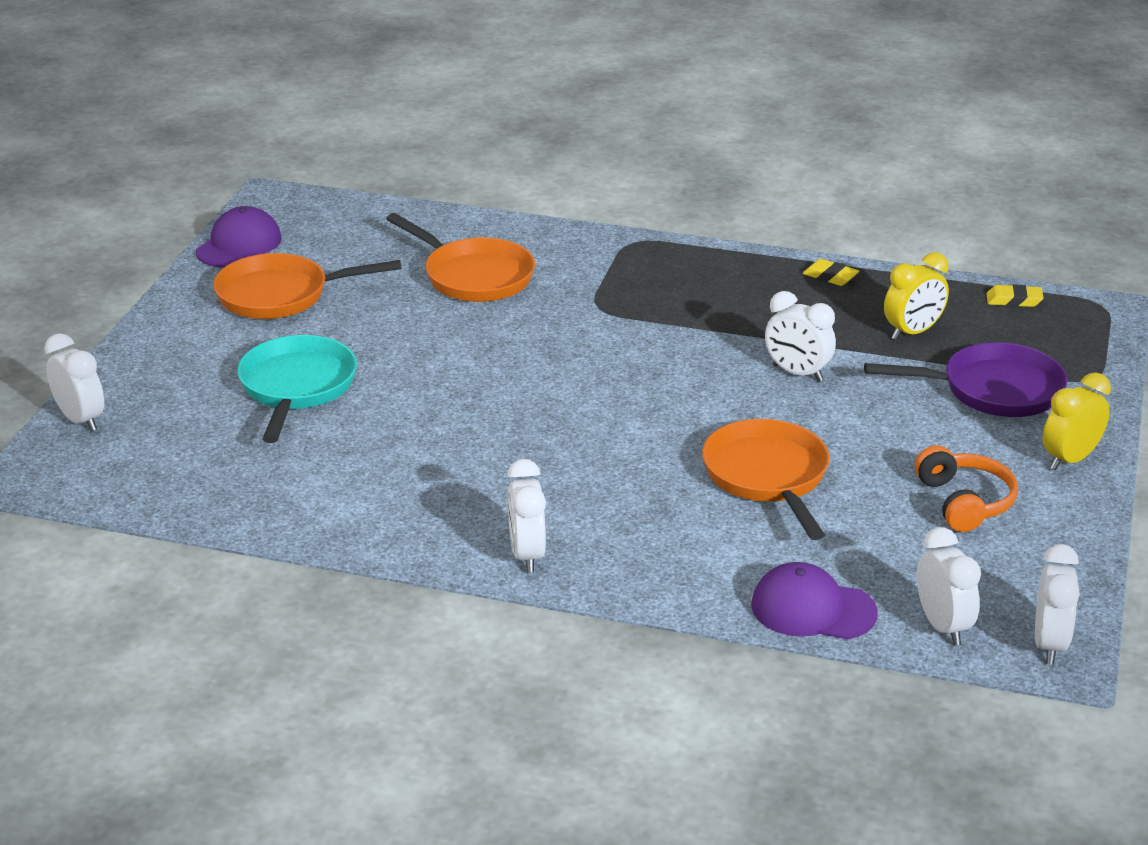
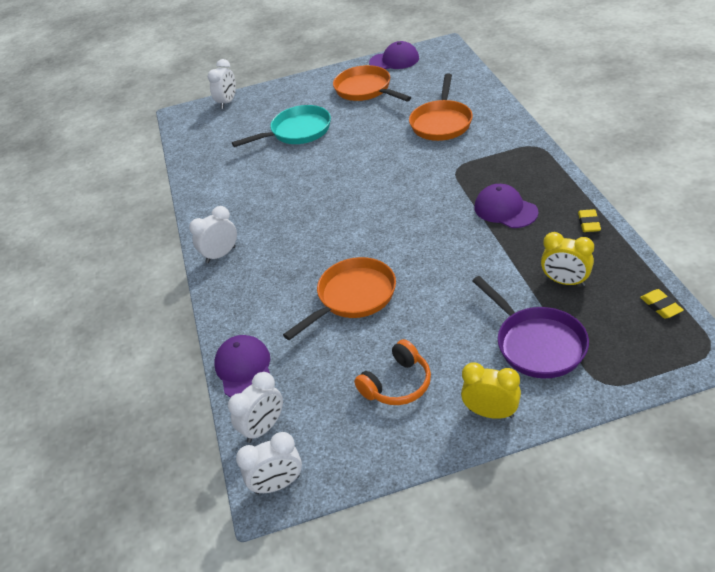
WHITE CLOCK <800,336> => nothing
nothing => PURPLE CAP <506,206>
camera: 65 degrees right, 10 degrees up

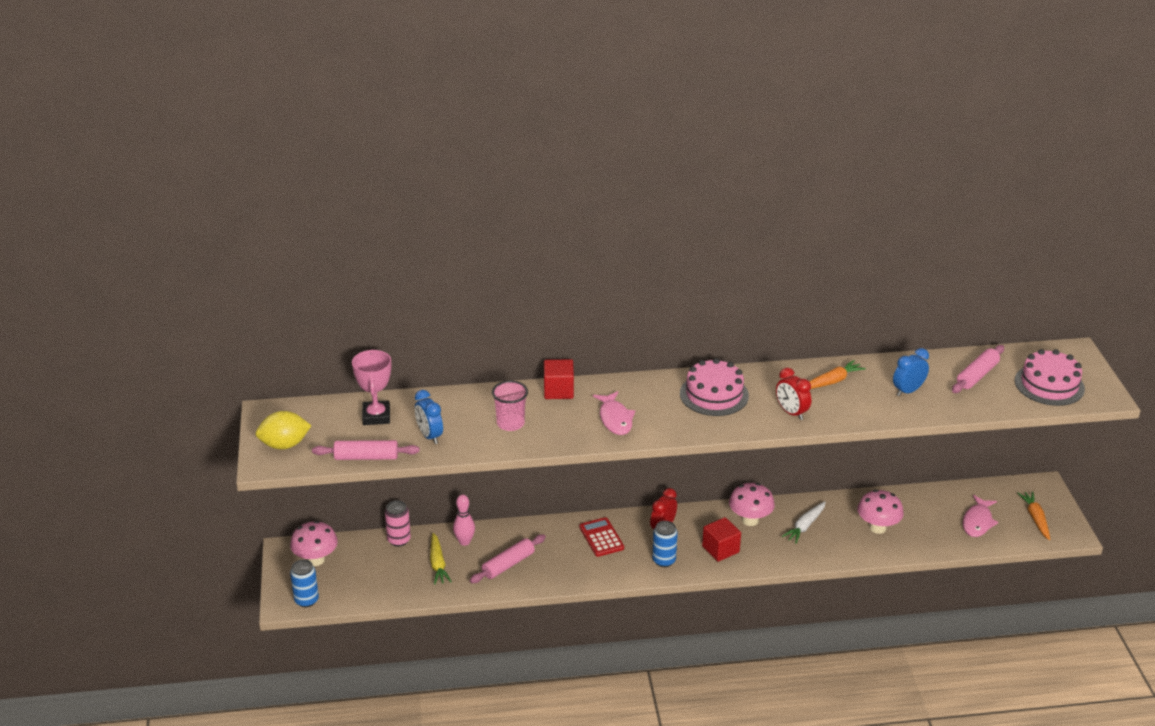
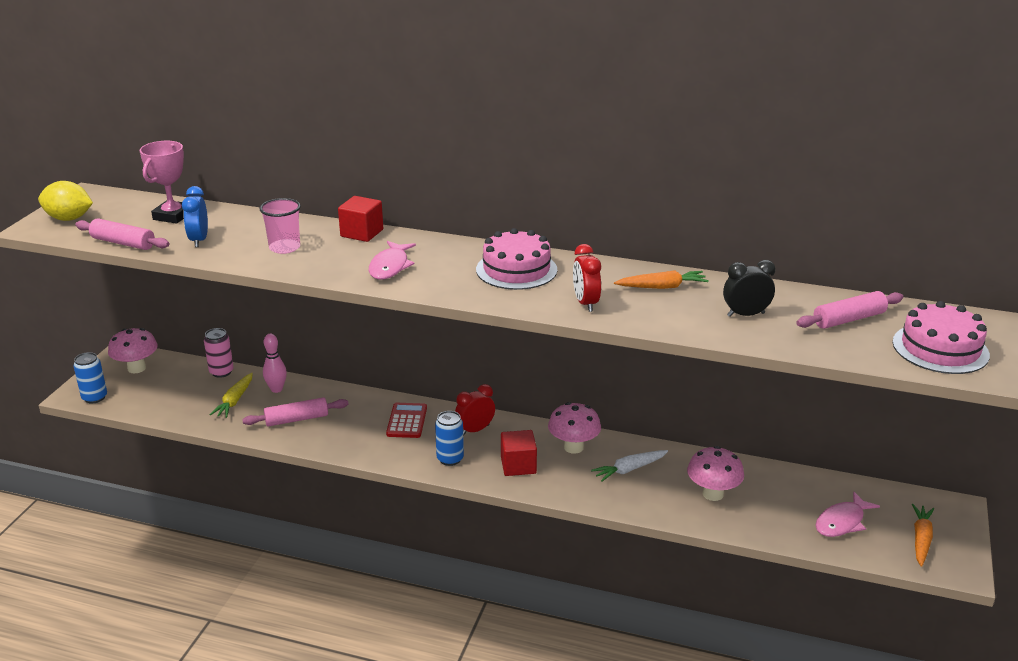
BLUE CLOCK <911,372> => BLACK CLOCK <749,288>
camera: 25 degrees right, 5 degrees down

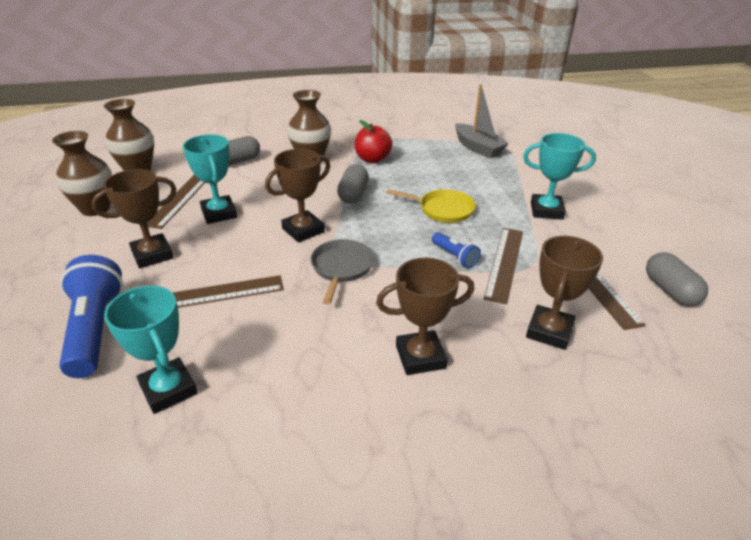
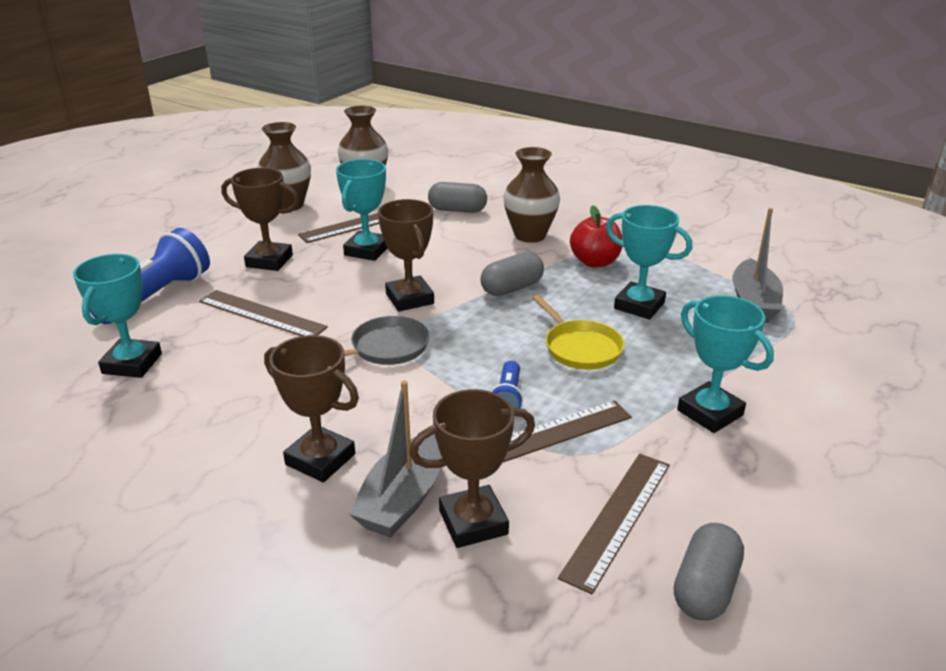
nothing => GREY BOAT <395,459>
nothing => TURQUOISE TROPHY <649,262>
BROWN TROPHY <297,196> => BROWN TROPHY <406,255>, 60 degrees clockwise
camera: 45 degrees right, 5 degrees down

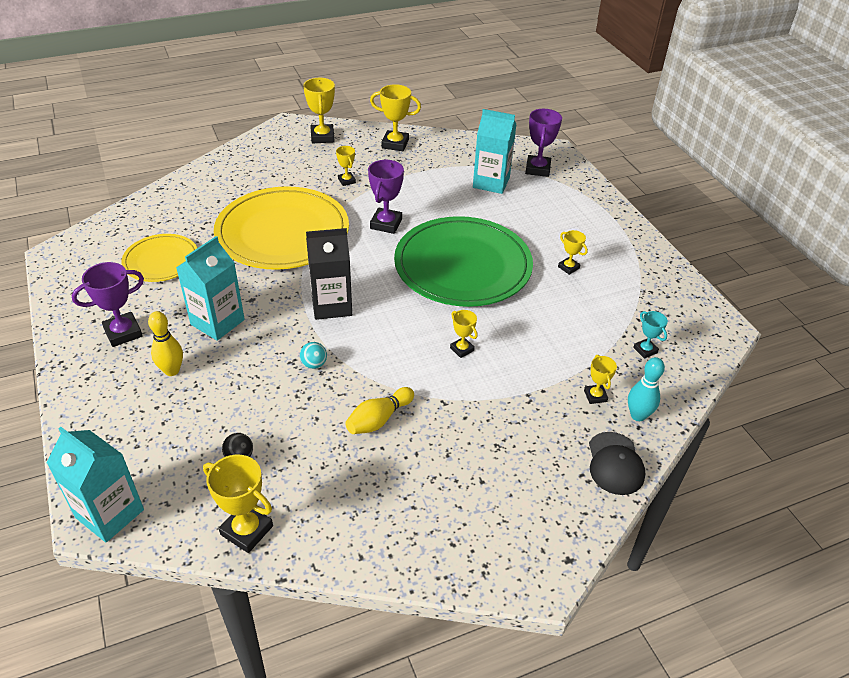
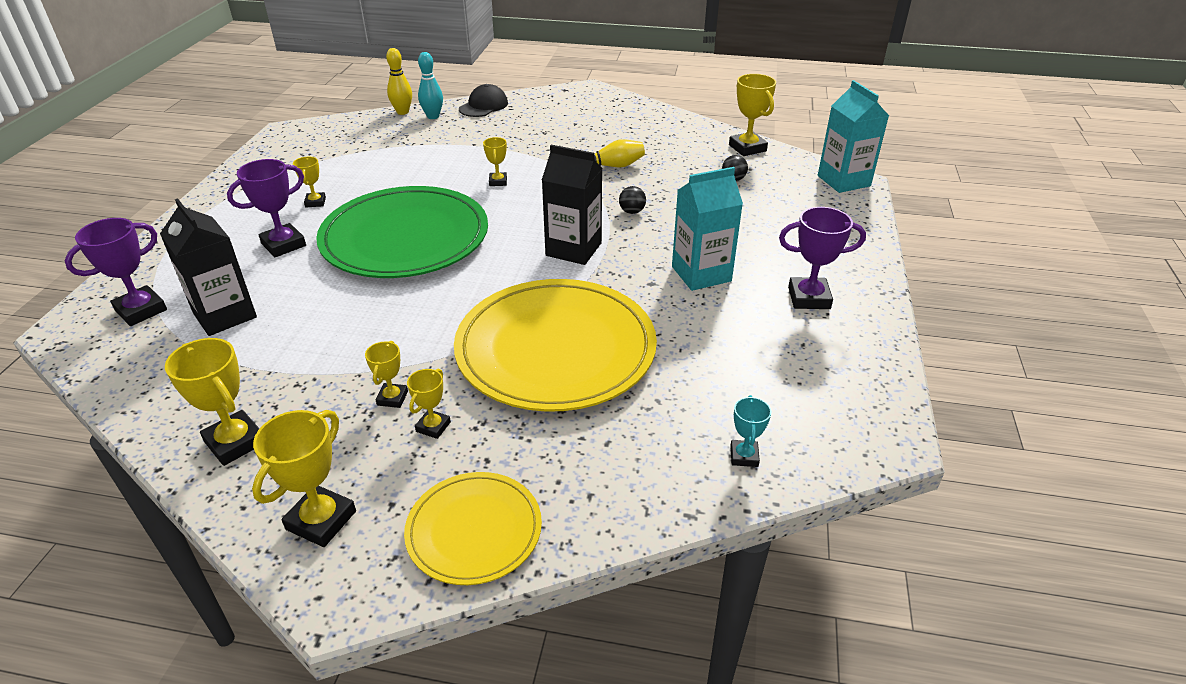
YELLOW PLATE <159,258> => YELLOW PLATE <473,528>, move
YELLOW BOWLING PIN <165,343> => YELLOW BOWLING PIN <399,81>, move
PURPLE TROPHY <386,197> => PURPLE TROPHY <266,208>, move
YELLOW TROPHY <600,379> => YELLOW TROPHY <429,404>, move
TURQUOISE TROPHY <650,335> => TURQUOISE TROPHY <750,431>, move
TURQUOISE BALL <313,355> => BLACK BALL <632,200>
TURQUOISE CARTON <495,151> => BLACK CARTON <208,267>
camera: 145 degrees left, 5 degrees down

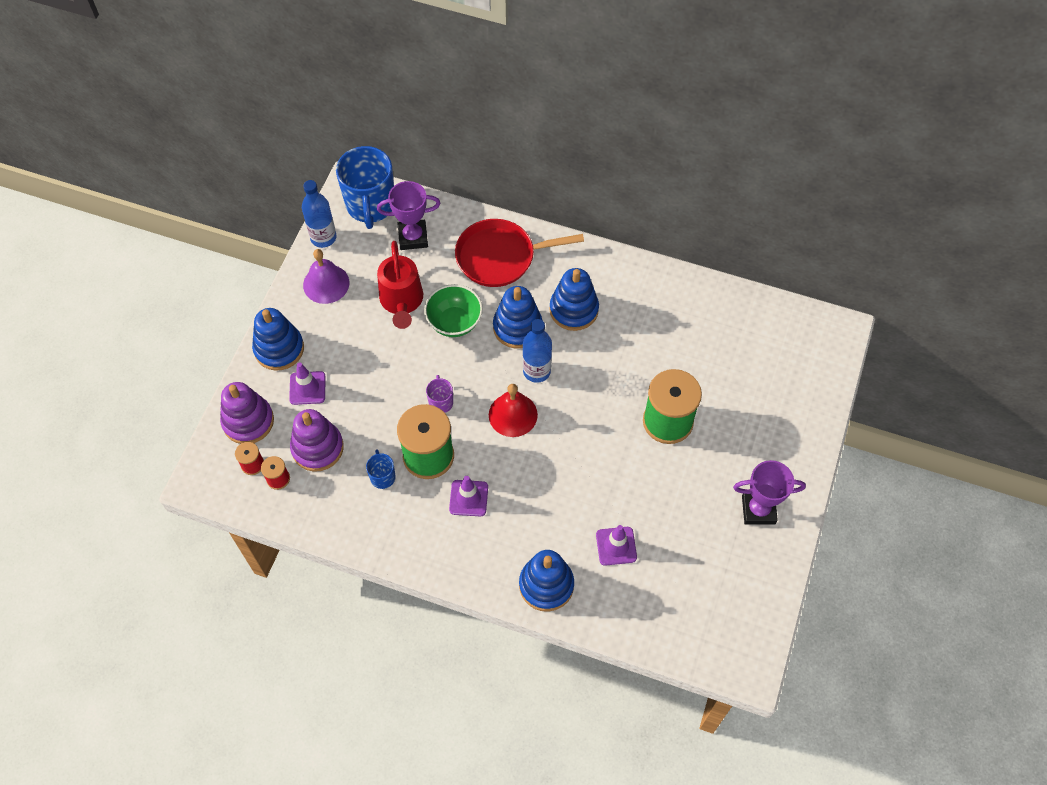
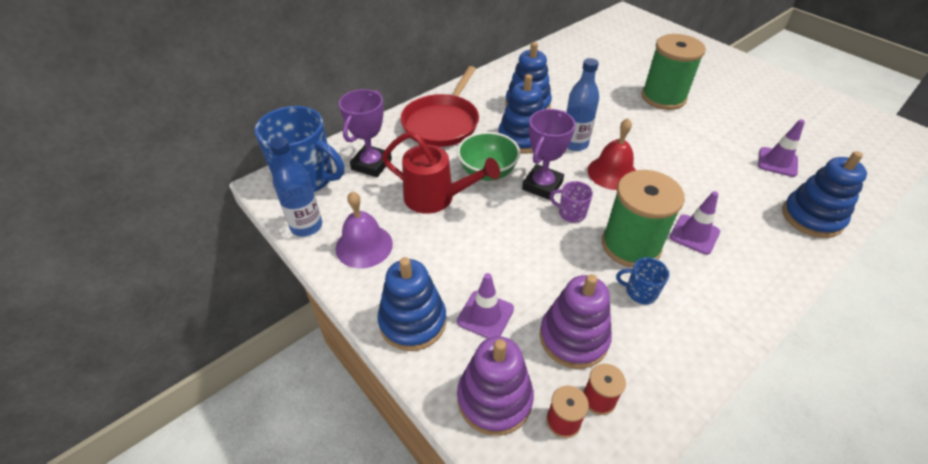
PURPLE TROPHY <769,492> => PURPLE TROPHY <548,154>, move
camera: 60 degrees left, 15 degrees down

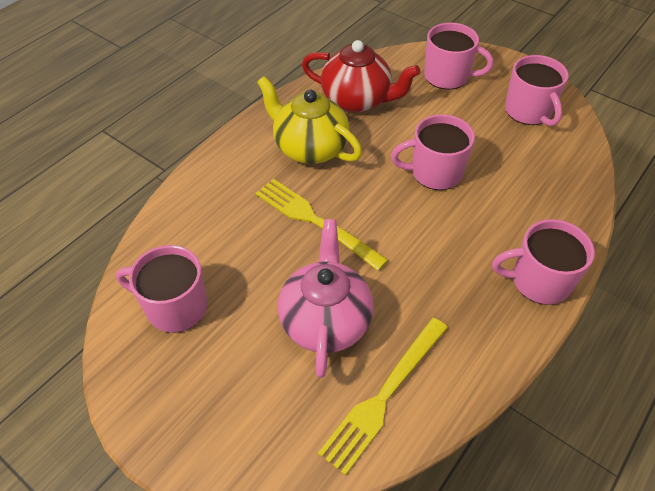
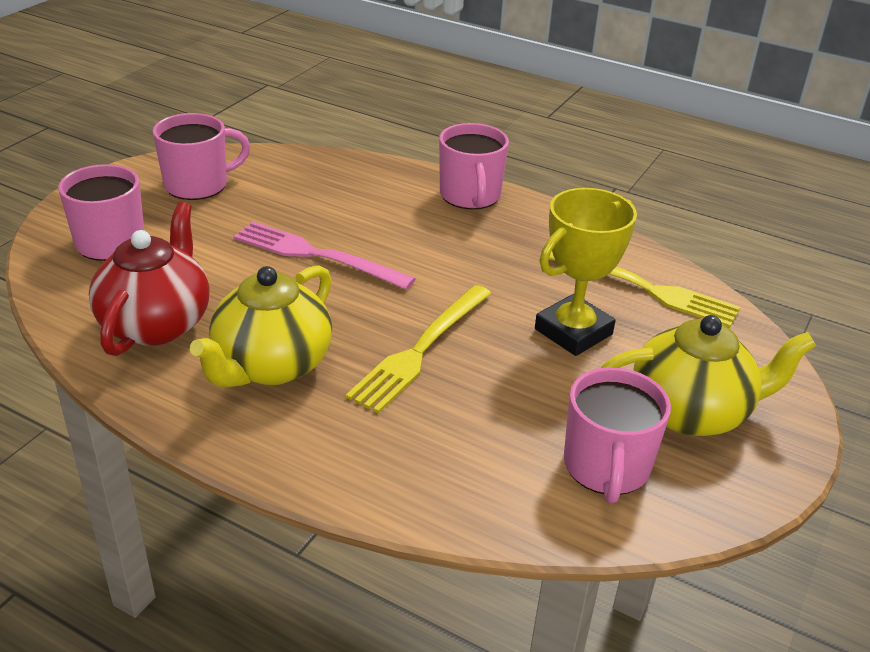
nothing => YELLOW TEAPOT <708,375>
PINK TEAPOT <326,298> => YELLOW TROPHY <586,272>
PINK MUG <433,152> => PINK FORK <325,255>
camera: 100 degrees left, 15 degrees down

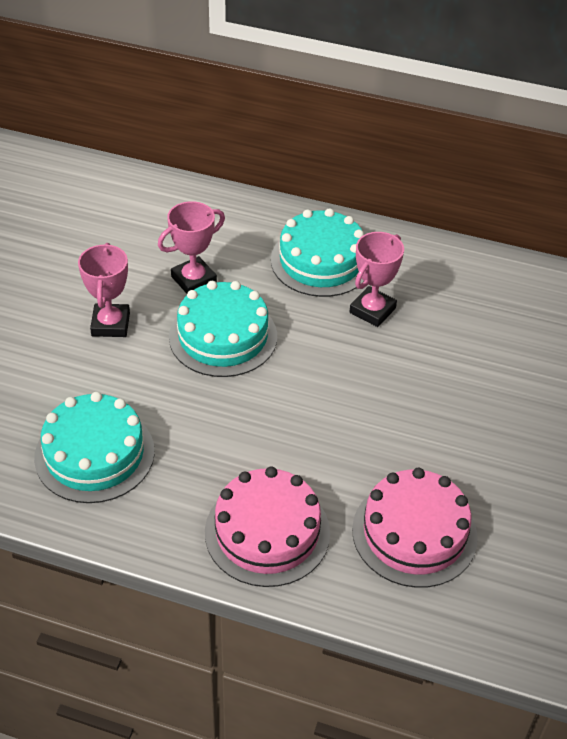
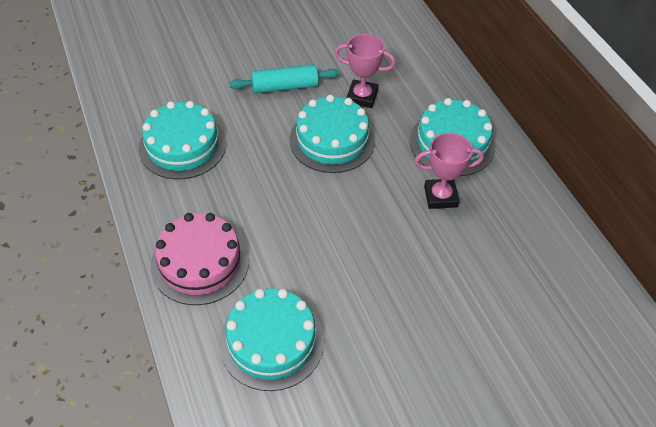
PINK TROPHY <104,290> => TURQUOISE ROLLING PIN <284,79>
PINK CAKE <415,528> => TURQUOISE CAKE <271,339>
camera: 50 degrees right, 5 degrees up

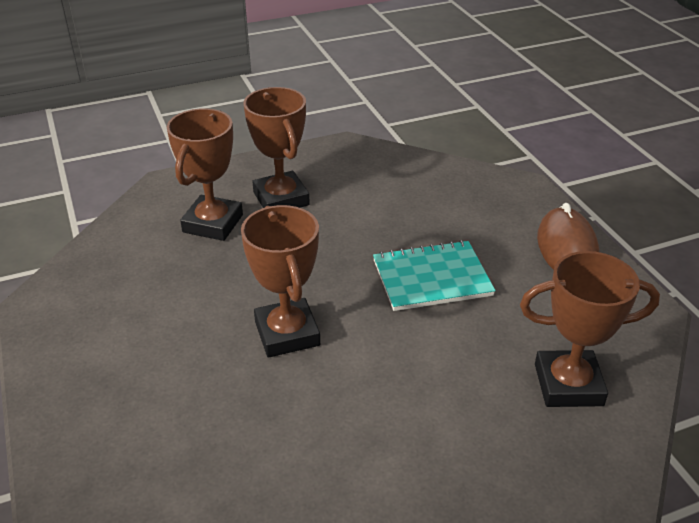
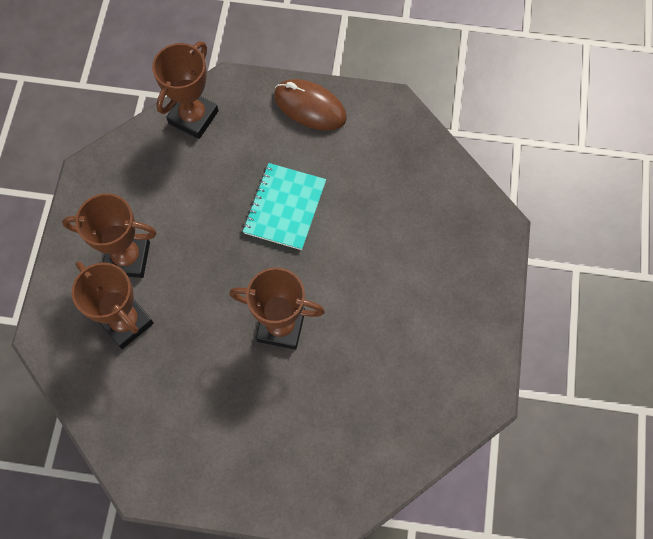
BROWN TROPHY <590,329> => BROWN TROPHY <185,90>, move
camera: 60 degrees left, 30 degrees up

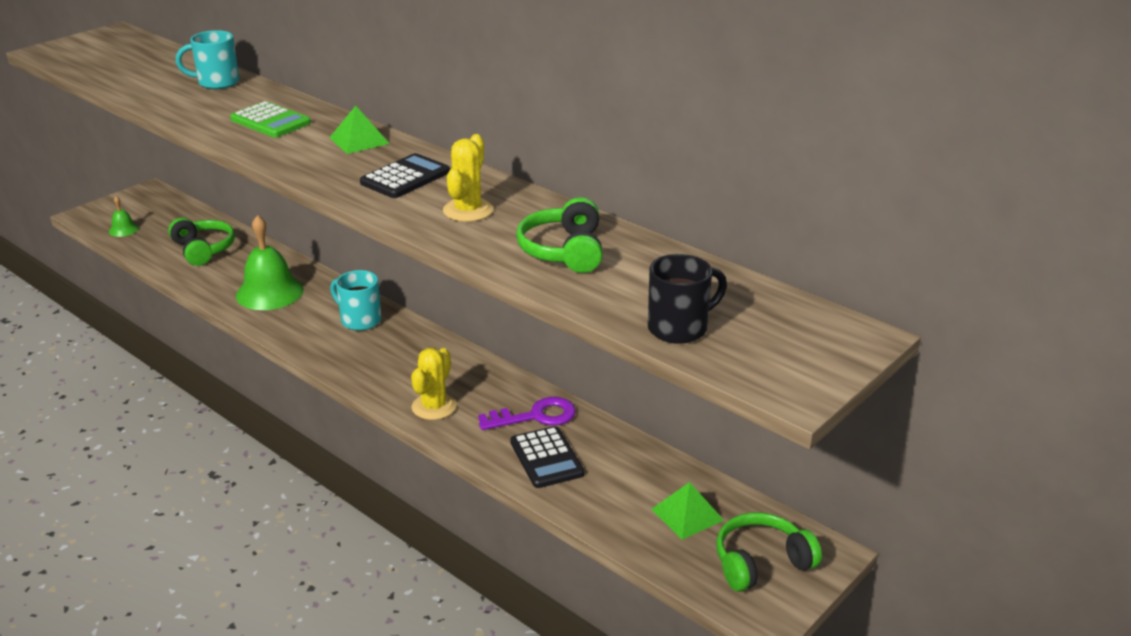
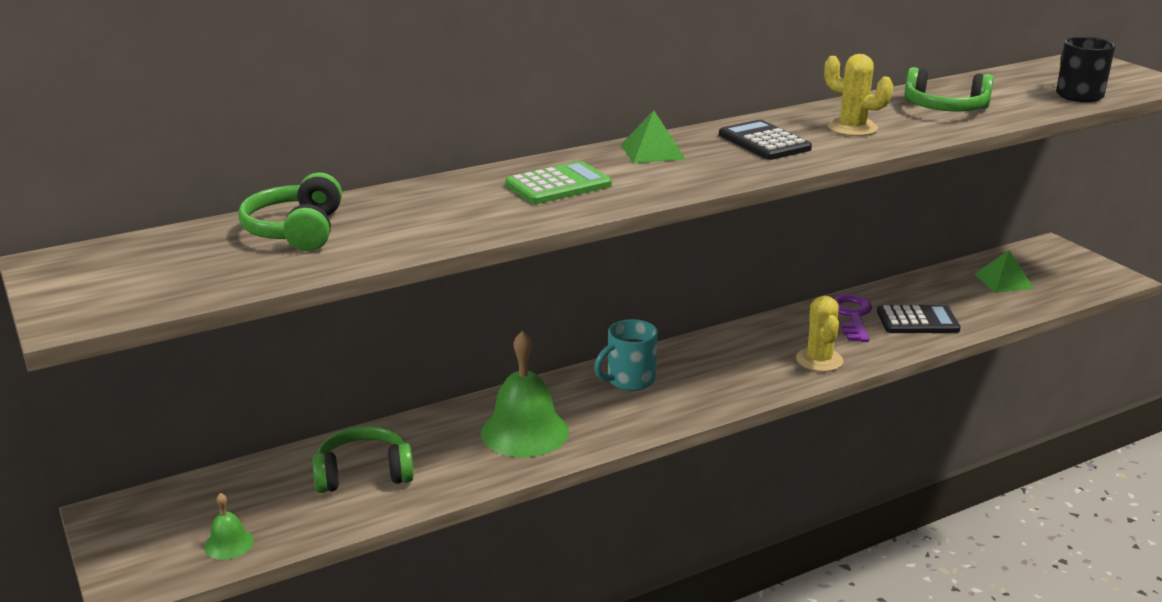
TURQUOISE MUG <207,59> => nothing
GREEN HEADPHONES <769,552> => GREEN HEADPHONES <290,211>, move
YELLOW CACTUS <434,384> => YELLOW CACTUS <819,334>, 45 degrees clockwise
camera: 70 degrees left, 5 degrees down

